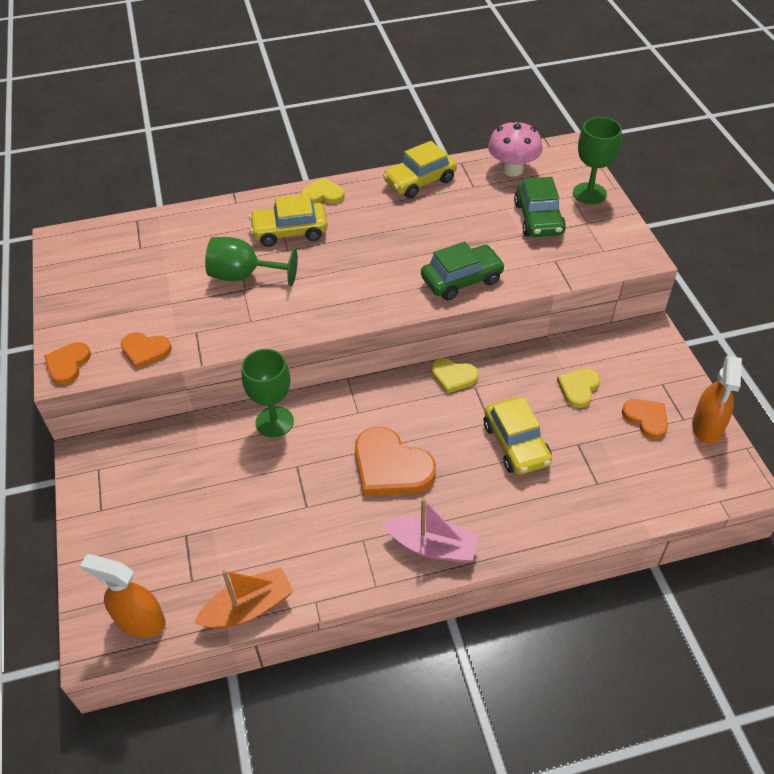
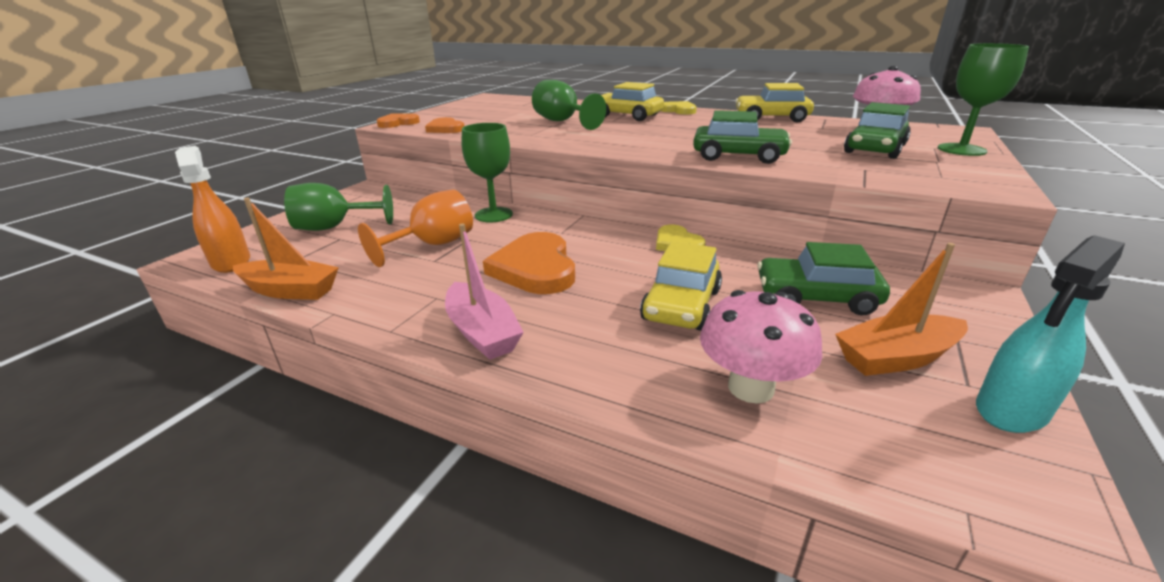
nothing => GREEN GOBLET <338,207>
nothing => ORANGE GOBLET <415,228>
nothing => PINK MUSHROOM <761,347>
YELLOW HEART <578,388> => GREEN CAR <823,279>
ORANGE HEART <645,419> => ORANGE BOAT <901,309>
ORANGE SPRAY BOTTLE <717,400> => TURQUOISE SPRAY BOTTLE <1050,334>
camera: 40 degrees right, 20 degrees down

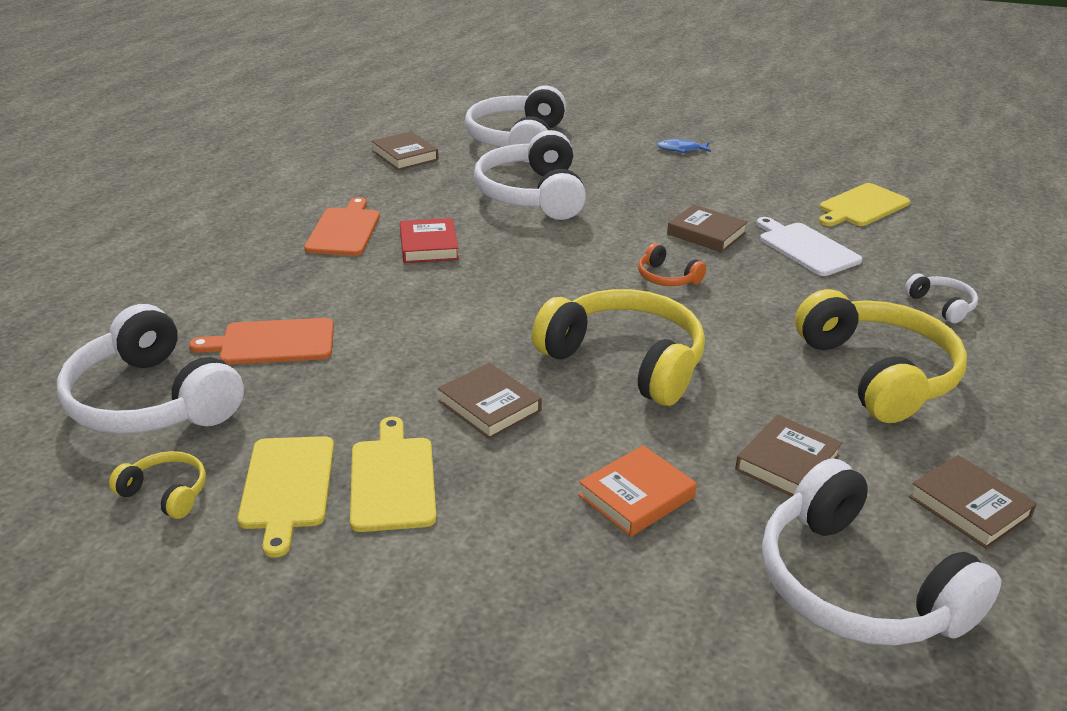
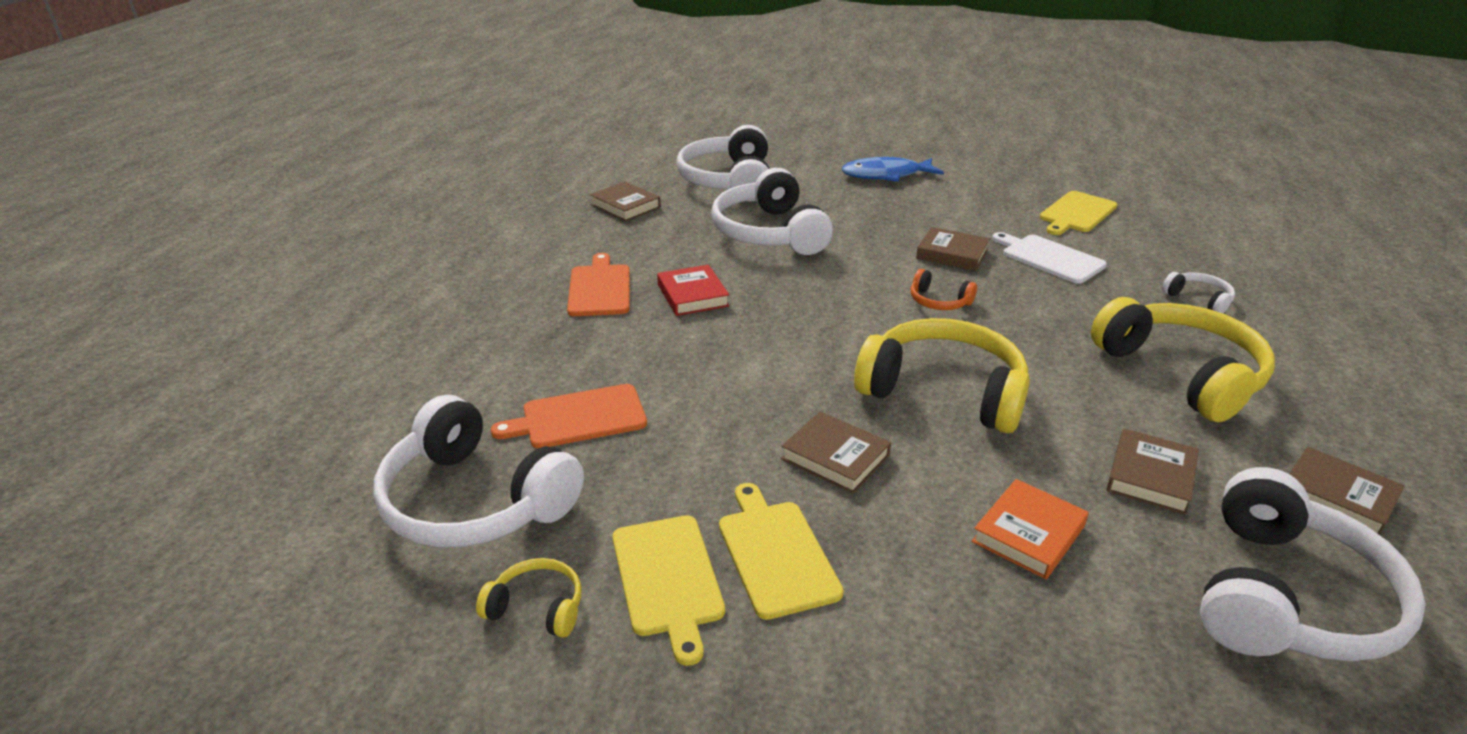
WHITE HEADPHONES <881,552> => WHITE HEADPHONES <1313,564>, 105 degrees counterclockwise
BLUE FISH <683,146> => BLUE FISH <893,169>, x1.93
camera: 10 degrees left, 0 degrees up

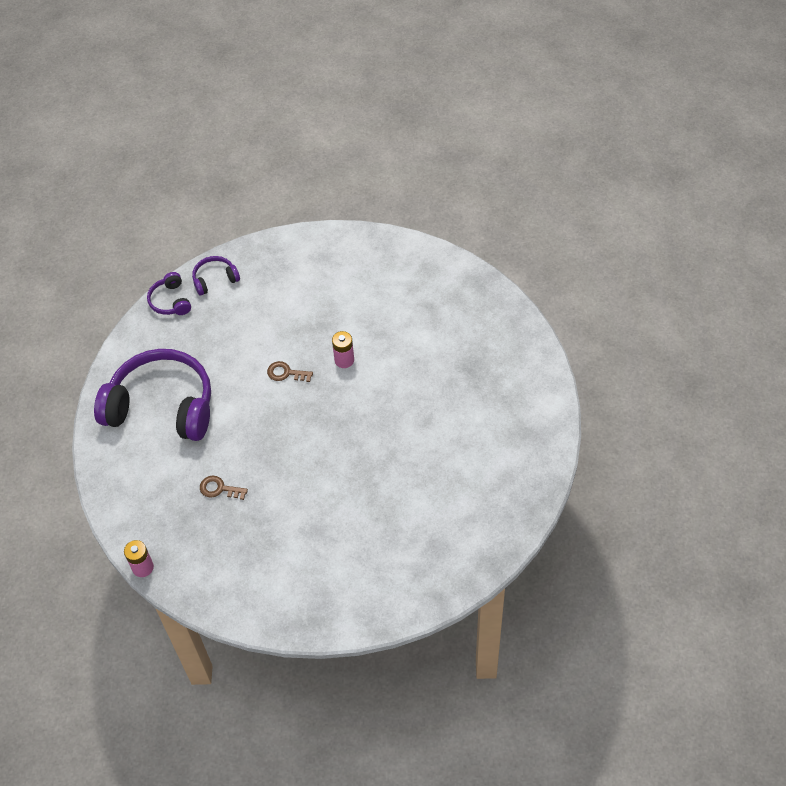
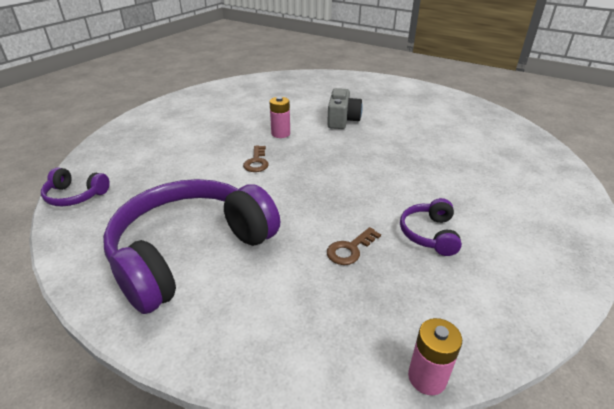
nothing => GREY CAMERA <345,108>
PURPLE HEADPHONES <216,276> => PURPLE HEADPHONES <431,227>, move
BROWN KEY <290,371> => BROWN KEY <256,159>, 45 degrees counterclockwise
camera: 60 degrees left, 20 degrees down

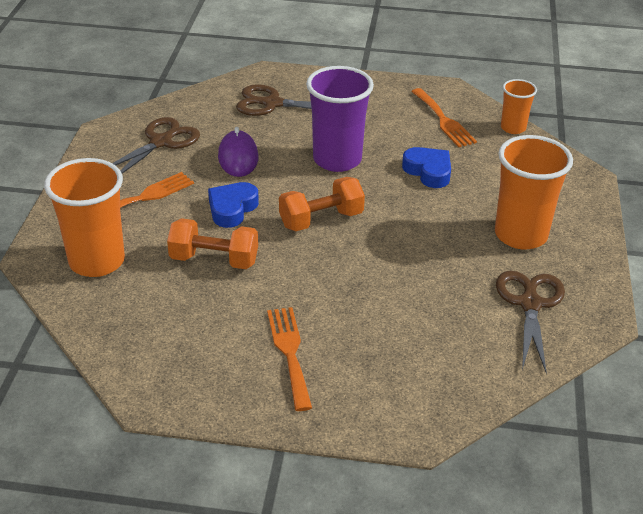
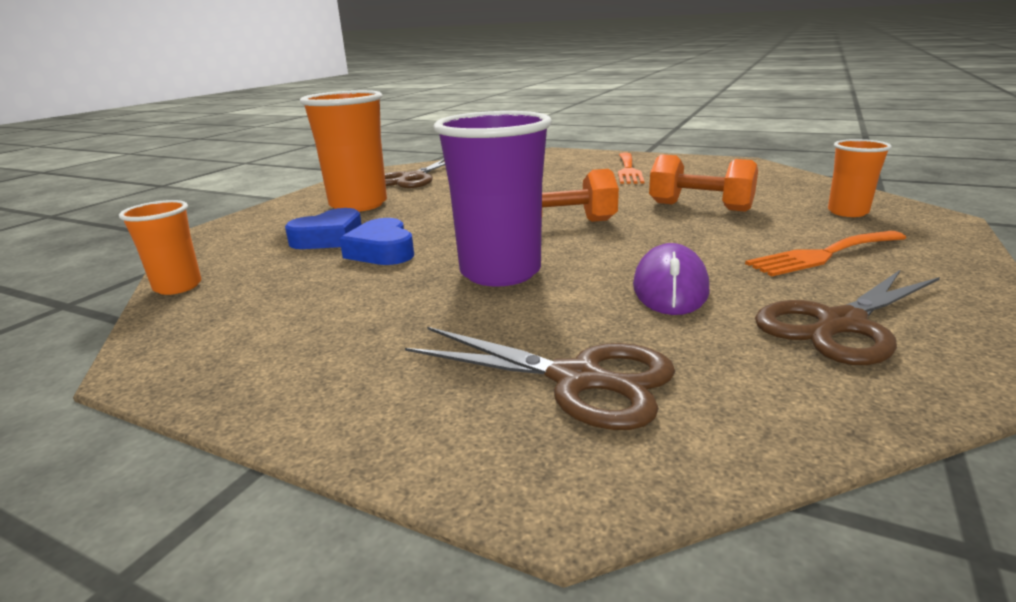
ORANGE FORK <444,117> => nothing
BLUE HEART <233,205> => BLUE HEART <323,228>, move
ORANGE CUP <84,217> => ORANGE CUP <860,178>, x0.55
camera: 160 degrees left, 15 degrees down

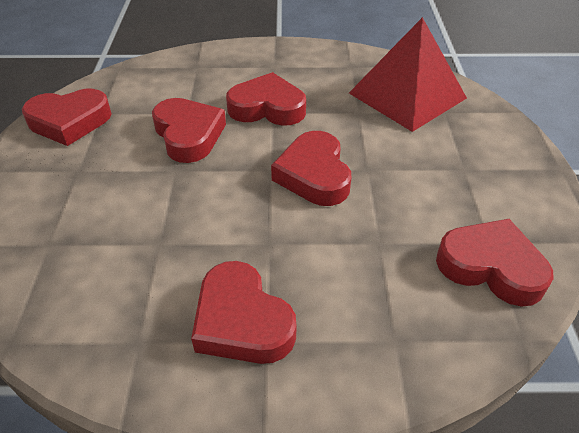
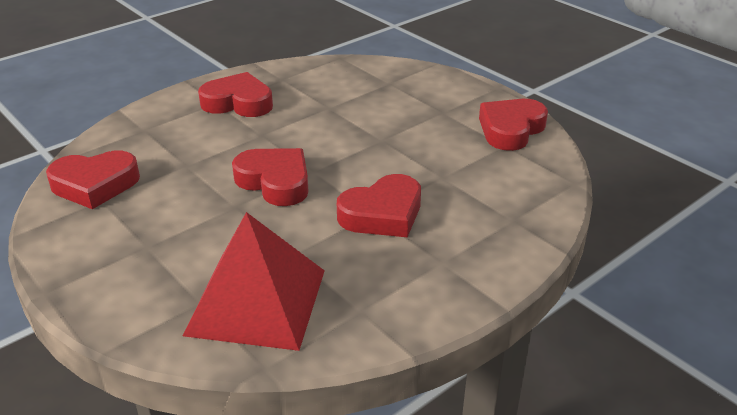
RED HEART <189,130> => nothing
camera: 140 degrees right, 10 degrees down

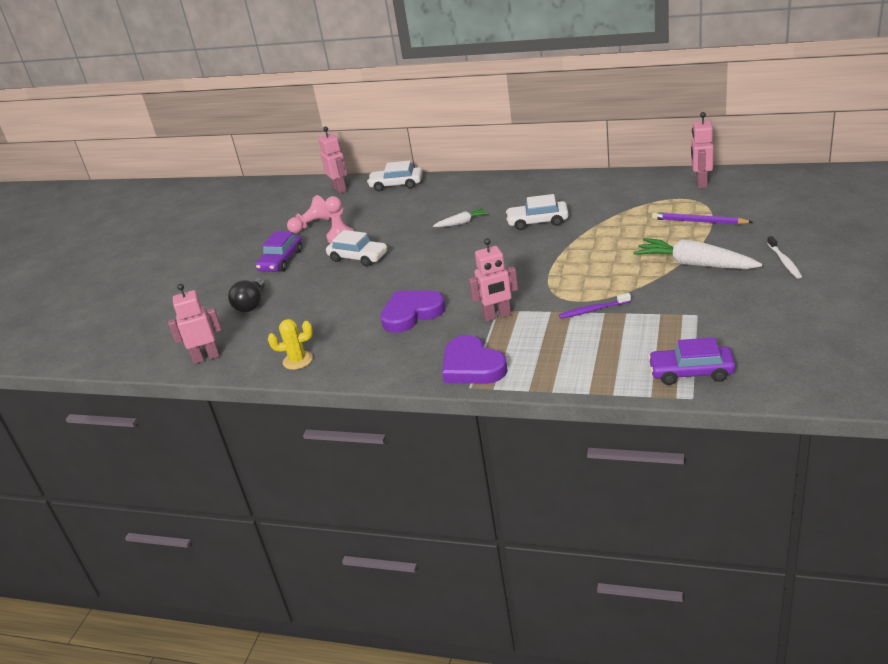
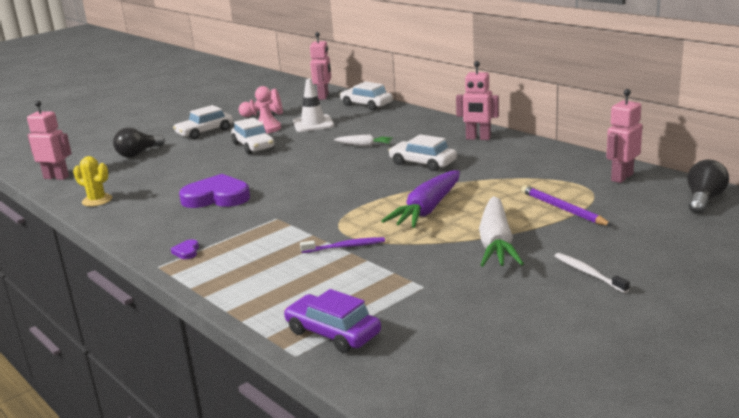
nothing => WHITE TRAFFIC CONE <313,105>
nothing => PURPLE CARROT <420,199>
nothing => BLACK LIGHT BULB <708,187>
PINK ROBOT <493,280> => PINK ROBOT <477,100>, move
PURPLE CAR <278,251> => WHITE CAR <203,122>
PURPLE TOOTHBRUSH <595,306> => PURPLE TOOTHBRUSH <342,245>, 150 degrees clockwise
WHITE CARROT <698,253> => WHITE CARROT <501,231>, 150 degrees counterclockwise
WHITE TOOTHBRUSH <784,257> => WHITE TOOTHBRUSH <592,273>, 120 degrees clockwise
PURPLE HEART <475,359> => PURPLE HEART <185,249>, x0.41
camera: 30 degrees right, 10 degrees down

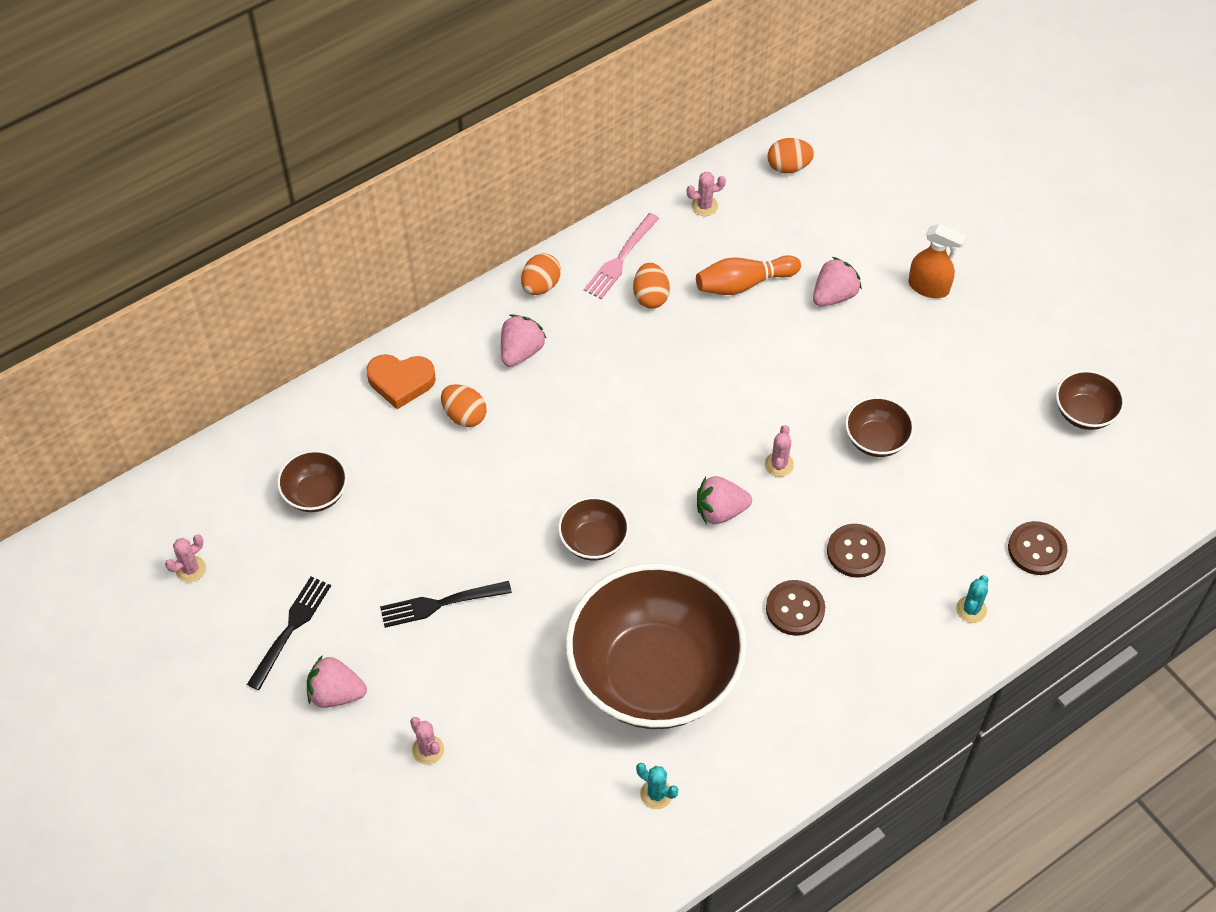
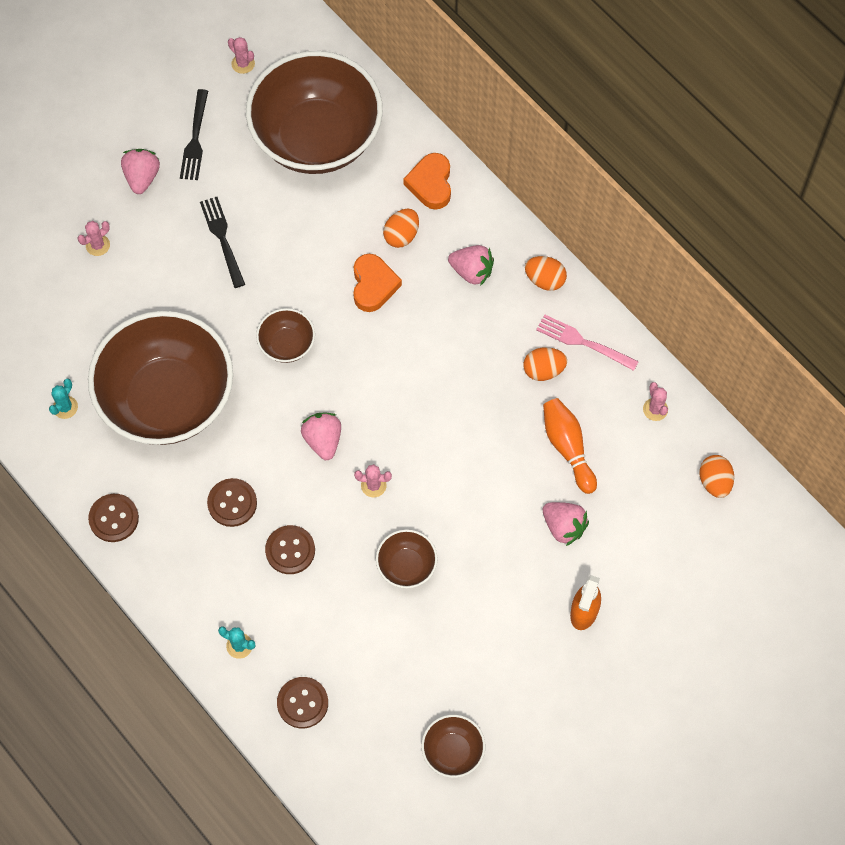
nothing => BROWN BUTTON <113,518>
nothing => ORANGE HEART <377,283>
BLACK FORK <289,633> => BLACK FORK <194,134>, 75 degrees clockwise
BROWN BOWL <312,481> => BROWN BOWL <314,112>, x2.39
camera: 85 degrees right, 10 degrees up

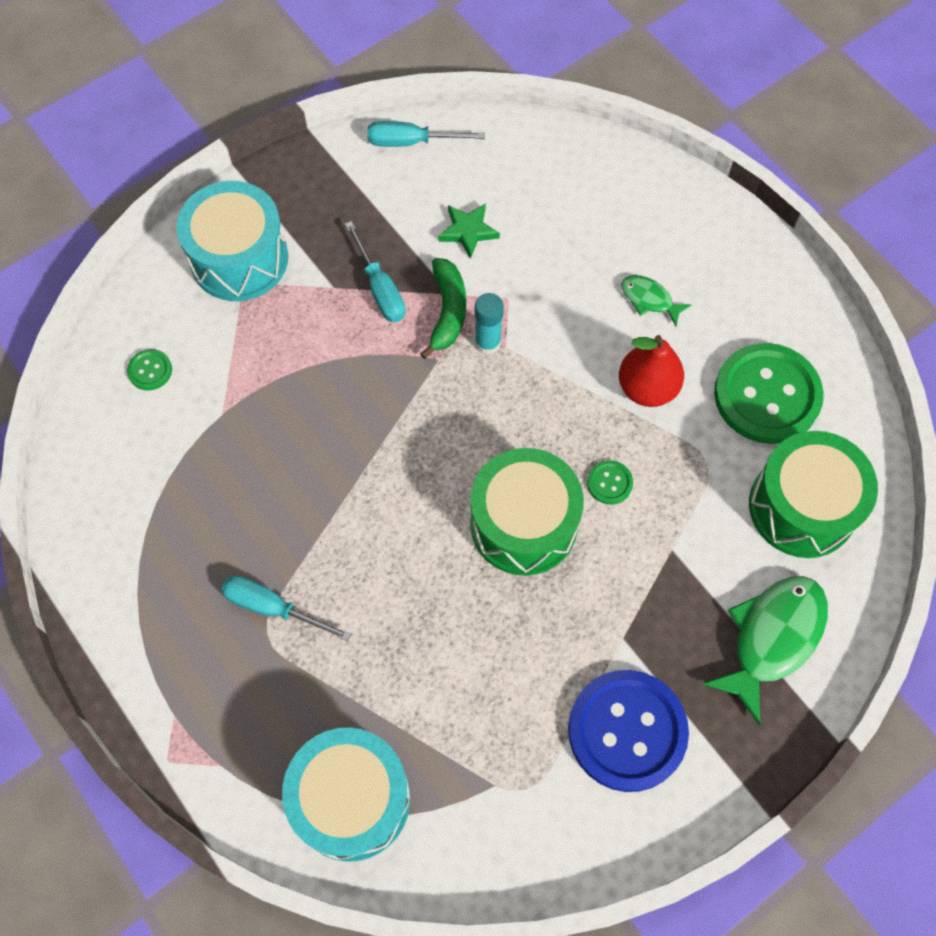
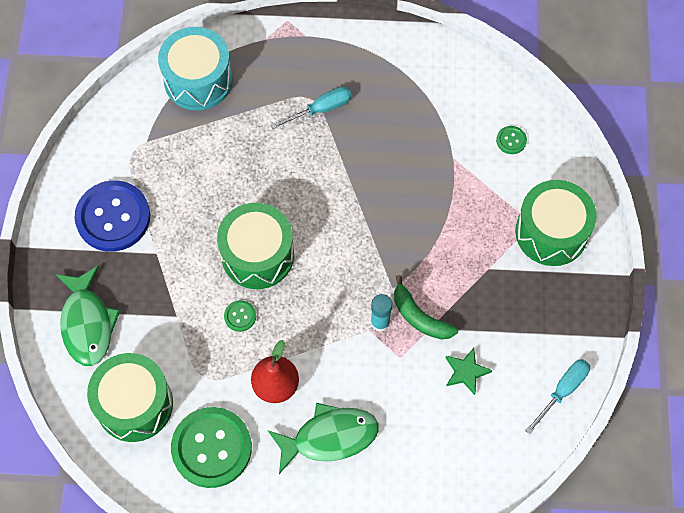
TURQUOISE SCREWDRIVER <375,271> => nothing
TURQUOISE DRUM <232,241> => GREEN DRUM <556,223>
GREEN FISH <656,300> => GREEN FISH <323,438>, x1.94
camera: 130 degrees right, 0 degrees up

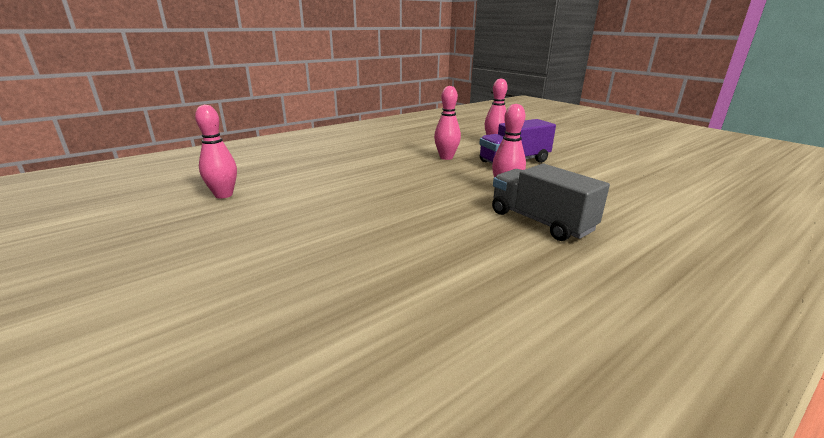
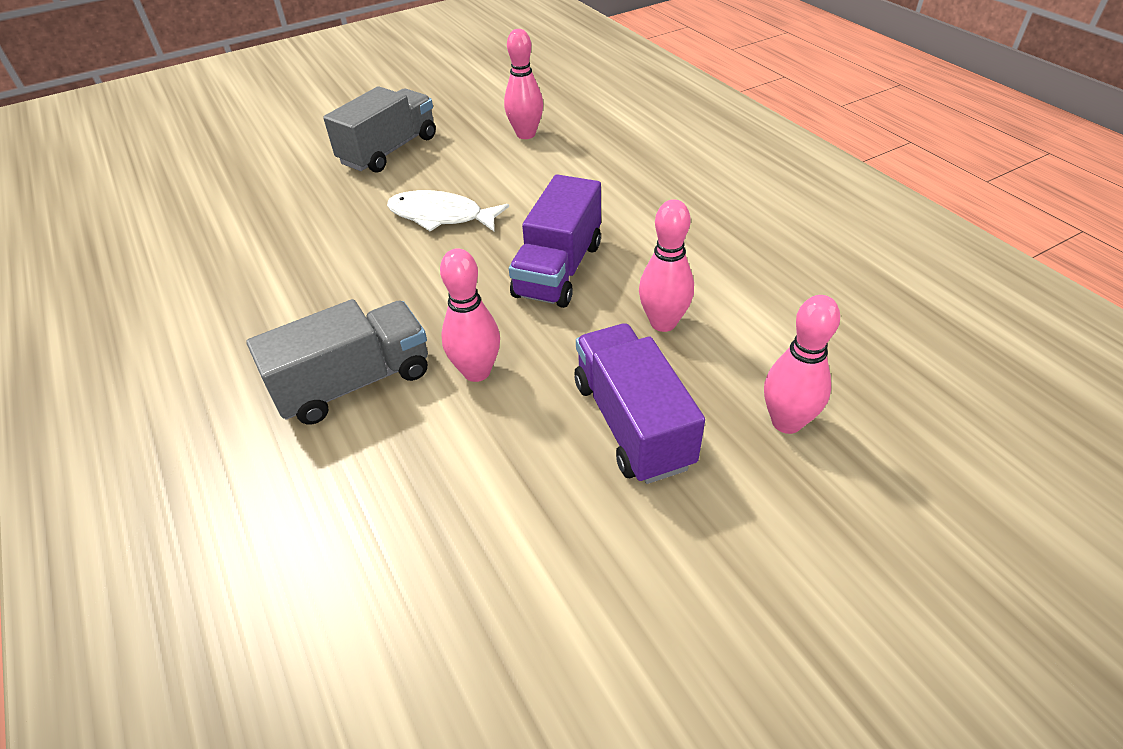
nothing => GREY TRUCK <379,129>
nothing => WHITE FISH <448,211>
nothing => PURPLE TRUCK <555,241>
camera: 100 degrees right, 20 degrees up

